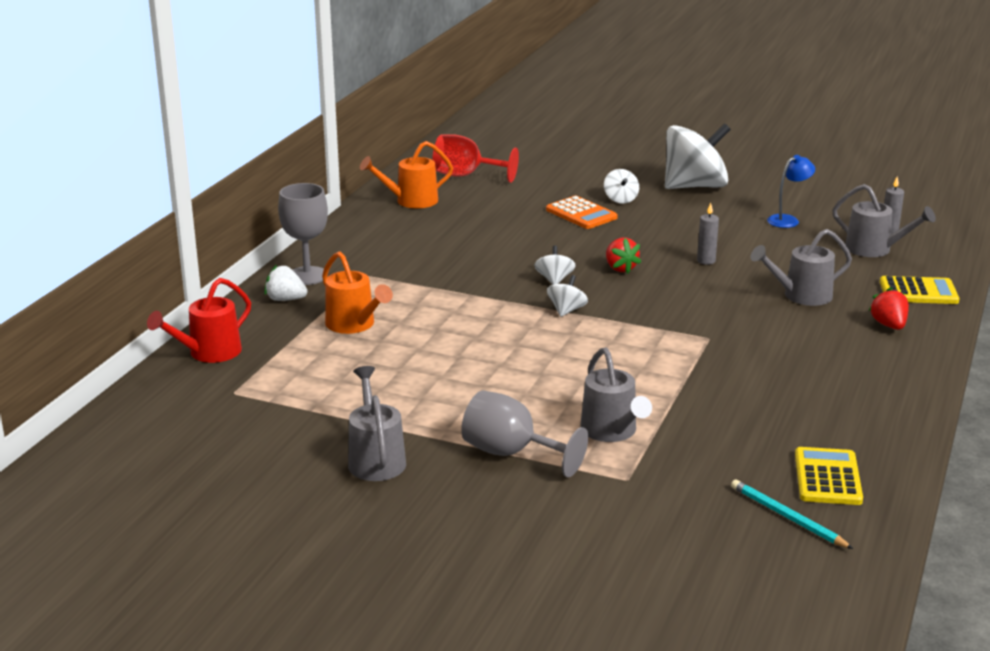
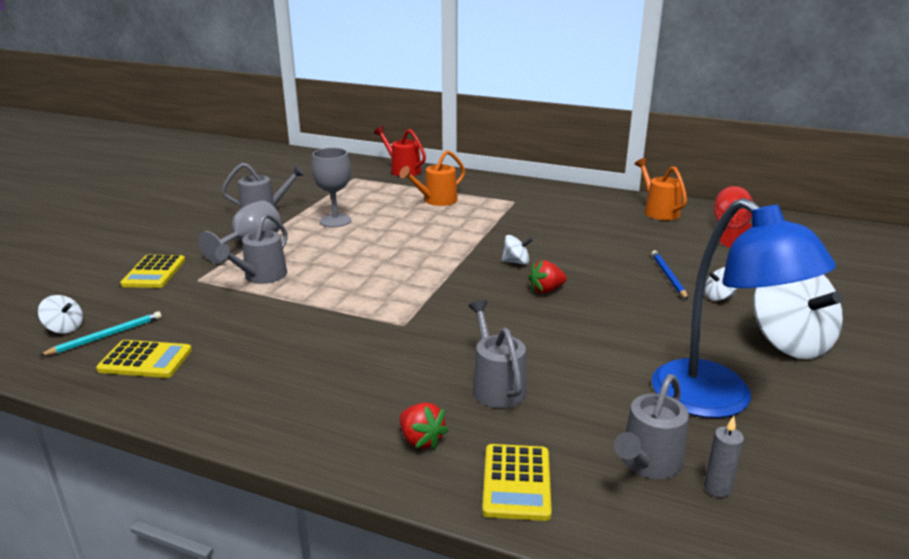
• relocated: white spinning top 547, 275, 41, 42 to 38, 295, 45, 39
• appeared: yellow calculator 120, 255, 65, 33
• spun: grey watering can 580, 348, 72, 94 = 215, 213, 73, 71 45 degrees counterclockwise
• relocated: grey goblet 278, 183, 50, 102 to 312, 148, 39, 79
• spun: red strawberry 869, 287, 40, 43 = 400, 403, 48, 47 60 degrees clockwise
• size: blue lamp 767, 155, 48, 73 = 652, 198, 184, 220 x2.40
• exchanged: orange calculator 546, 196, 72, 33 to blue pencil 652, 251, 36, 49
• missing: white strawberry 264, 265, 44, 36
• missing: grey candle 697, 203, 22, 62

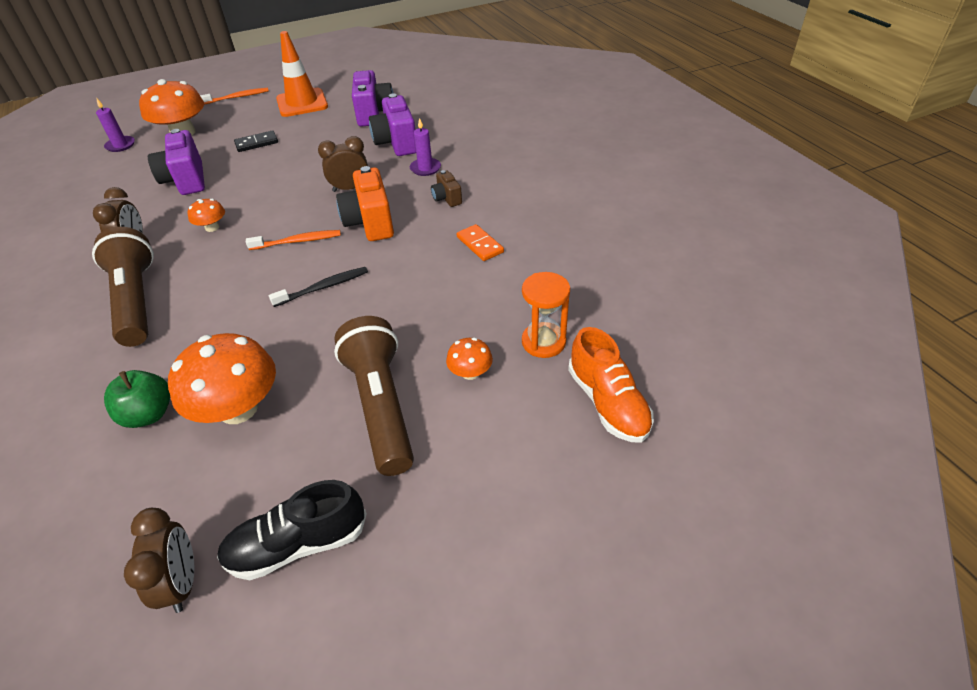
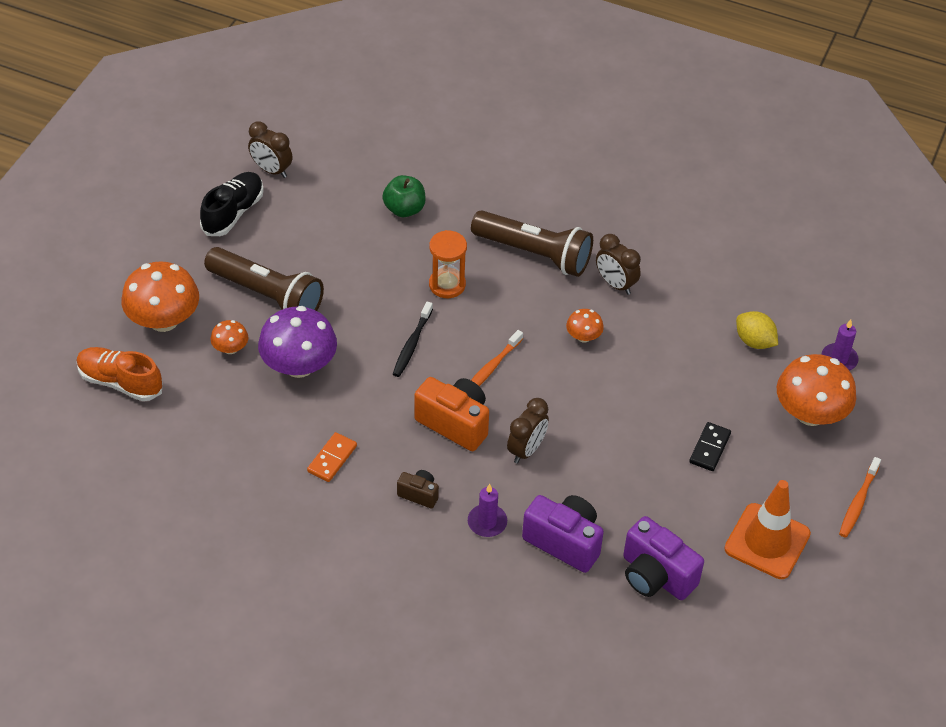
• relocated: orange mushroom 168, 333, 108, 91 to 121, 261, 78, 71
• appeared: purple mushroom 258, 306, 79, 72
• spun: orange domino 457, 224, 47, 37 = 307, 432, 50, 50 75 degrees counterclockwise
• relocated: orange hourglass 522, 272, 48, 86 to 429, 230, 38, 68
• appeared: yellow lemon 736, 311, 42, 38
• missing: purple camera 148, 129, 57, 66

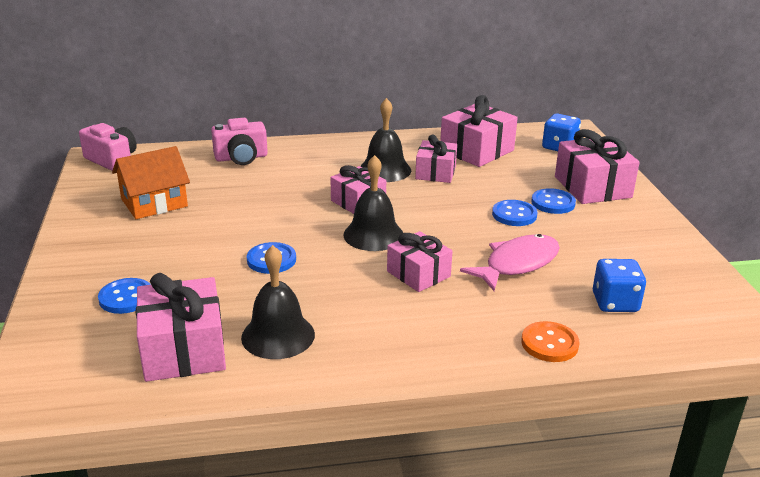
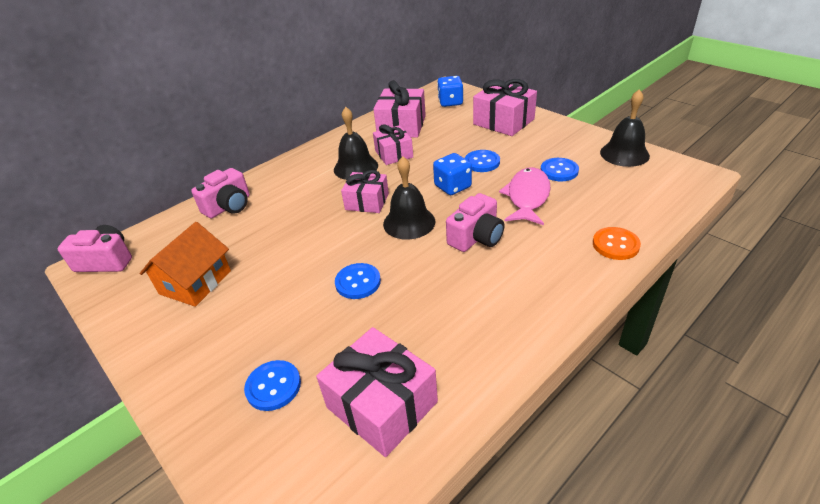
• relocated: blue dice 593, 259, 53, 53 to 433, 153, 39, 42
• exchanged: pink gift 387, 231, 66, 61 to pink camera 446, 193, 59, 59
• relocated: blue button 531, 188, 45, 26 to 541, 158, 38, 23
• relocated: black bell 241, 245, 74, 114 to 600, 89, 50, 78

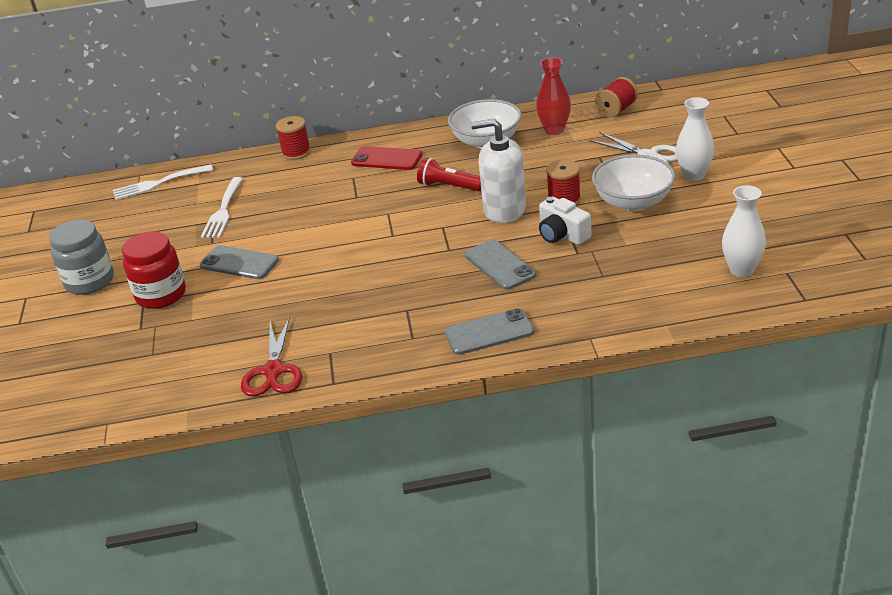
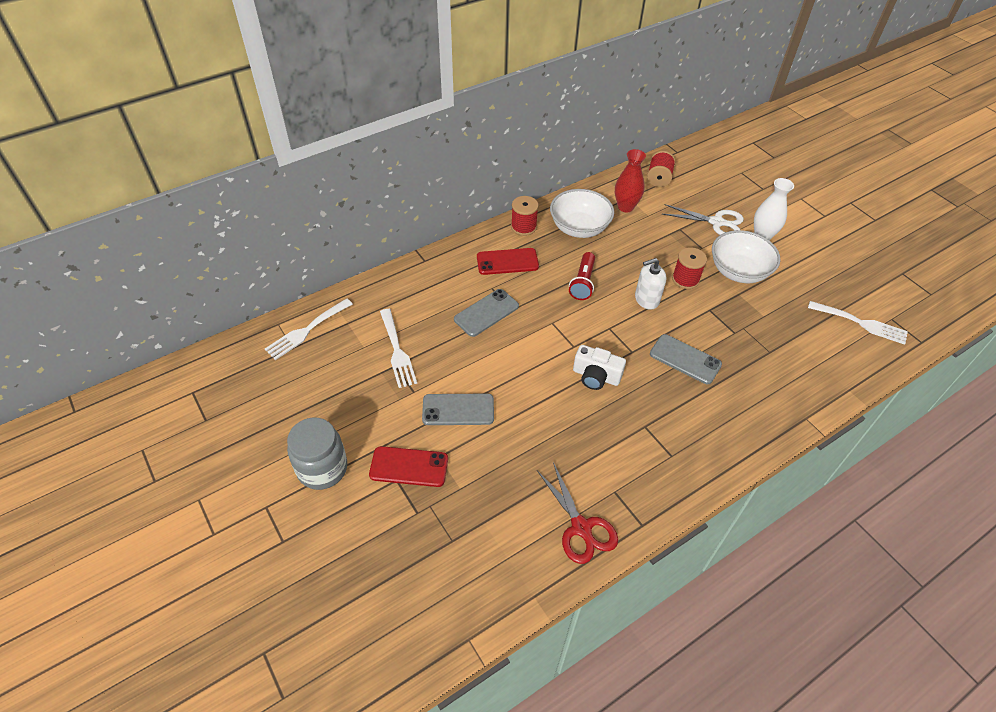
• exchanged: red jar 122, 231, 64, 78 to red phone 369, 446, 79, 41
• relocated: grey phone 444, 308, 91, 47 to 454, 289, 65, 48
• relocated: red spool 276, 116, 35, 44 to 511, 196, 28, 40
• spun: red flashlight 417, 158, 64, 33 = 569, 252, 26, 48 75 degrees counterclockwise
• relocated: white camera 539, 197, 53, 48 to 573, 345, 53, 45
• size: white soap dispenser 471, 119, 55, 104 = 635, 258, 31, 52 x0.65
• exchanged: white vase 722, 185, 44, 92 to white fork 808, 301, 100, 44

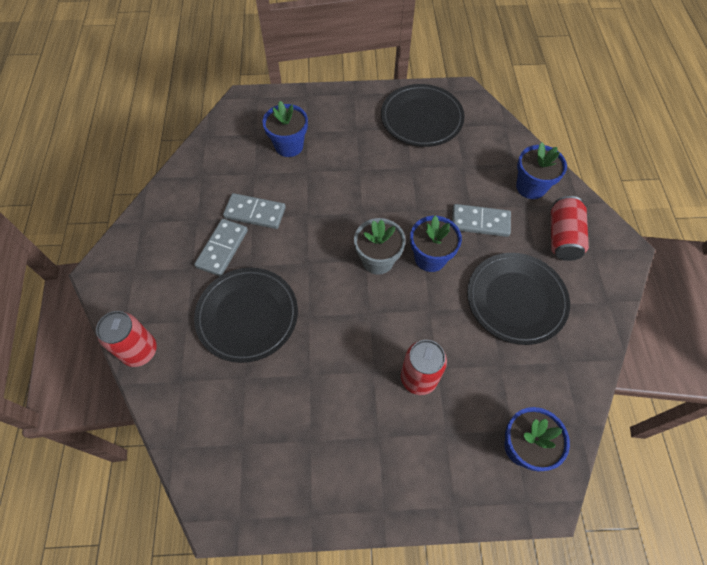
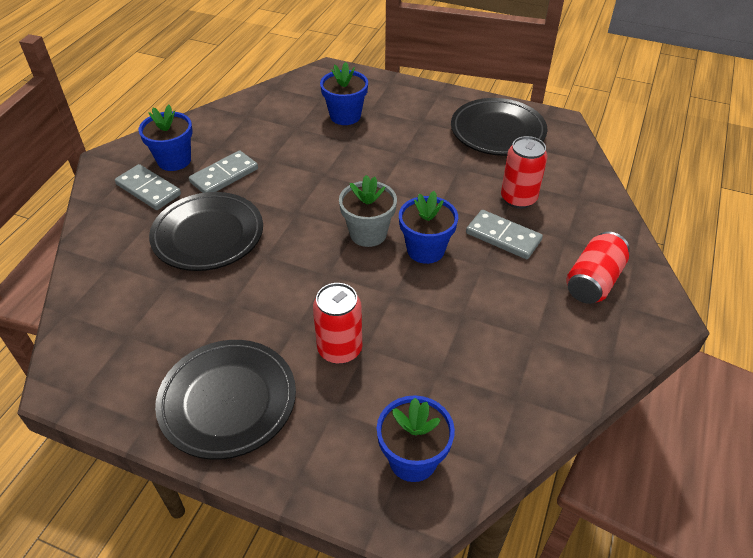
• relocated: grey domino 223, 193, 63, 36 to 115, 164, 66, 46
• relocated: blue flower pot 516, 142, 51, 57 to 139, 105, 54, 66
• relocated: black plate 467, 253, 103, 92 to 155, 340, 141, 120
• relocated: red can 96, 311, 61, 56 to 501, 136, 47, 73

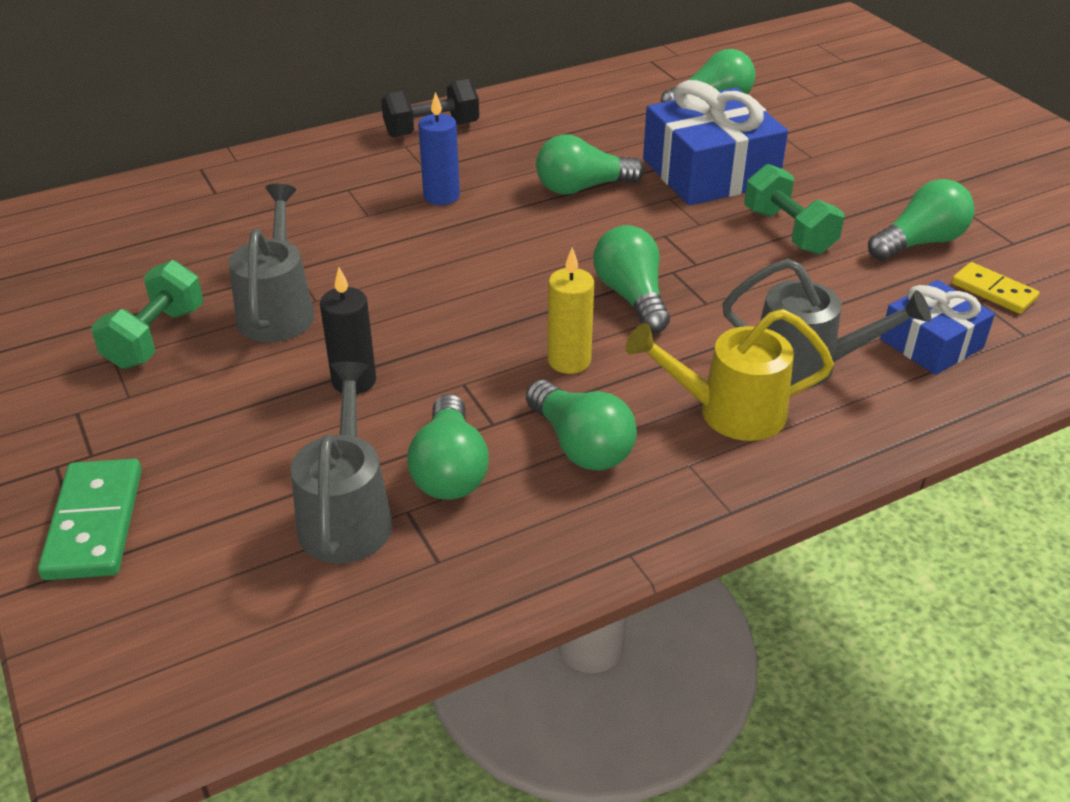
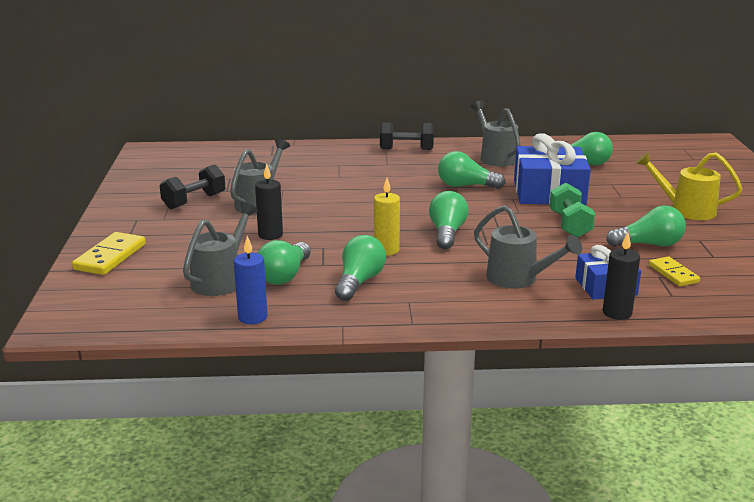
• colour: green domino 38, 459, 104, 121 to yellow domino 72, 232, 74, 43
• colour: green dumbbell 91, 260, 113, 109 to black dumbbell 160, 164, 65, 45
• relocated: blue candle 418, 92, 42, 113 to 234, 236, 33, 88
• spun: green light bulb 526, 380, 111, 91 = 335, 235, 51, 66 150 degrees counterclockwise
• appeared: grey watering can 470, 100, 51, 66
• appeared: black candle 603, 232, 37, 88
• relocated: yellow watering can 626, 309, 208, 132 to 636, 152, 106, 68

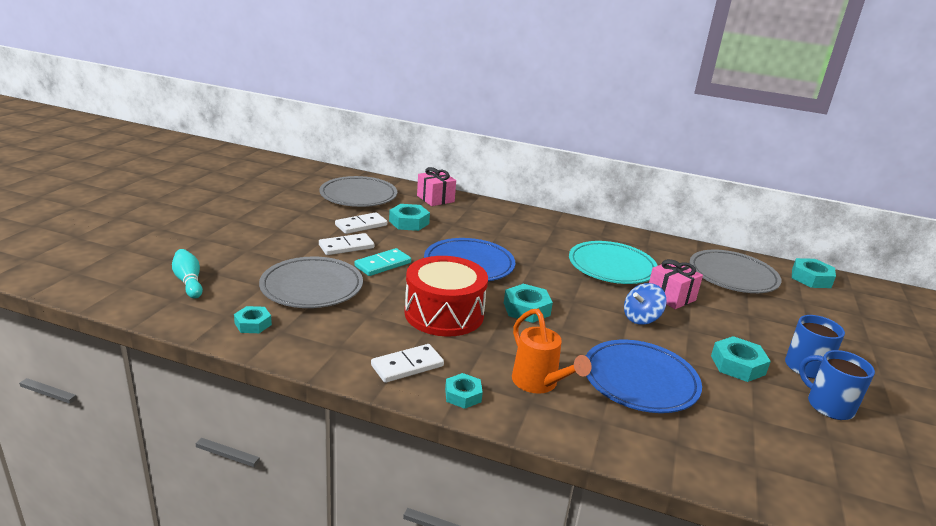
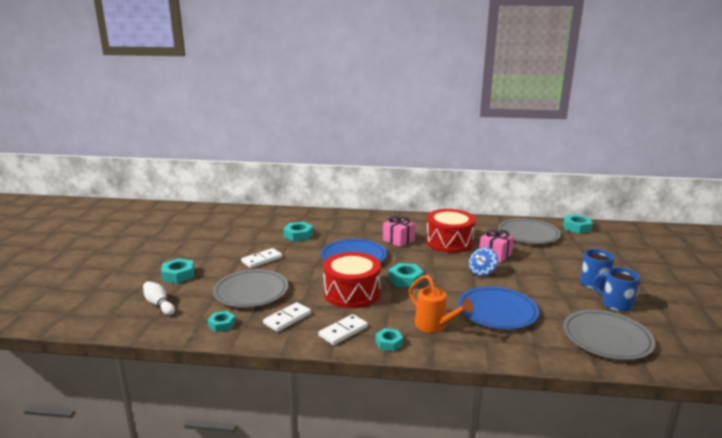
• colour: turquoise bowling pin 172, 249, 31, 50 to white bowling pin 143, 281, 32, 34
• relocated: turquoise nut 711, 336, 60, 46 to 161, 258, 33, 26
• relocated: white domino 335, 212, 52, 22 to 263, 302, 48, 30
• relocated: pink gift 417, 167, 39, 39 to 383, 216, 32, 31
• exchanged: turquoise plate 569, 241, 89, 43 to red drum 426, 209, 50, 44
• relocated: grey plate 319, 176, 78, 31 to 563, 310, 92, 50
• missing: turquoise domino 354, 248, 57, 28

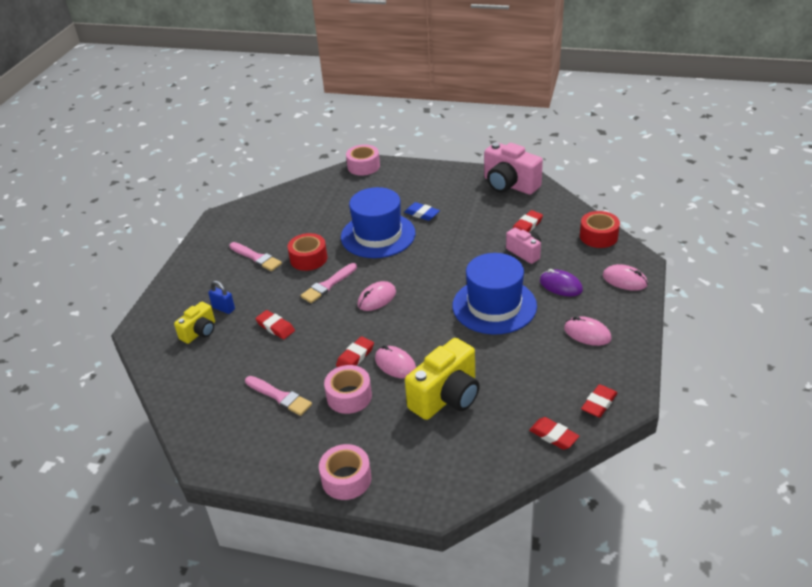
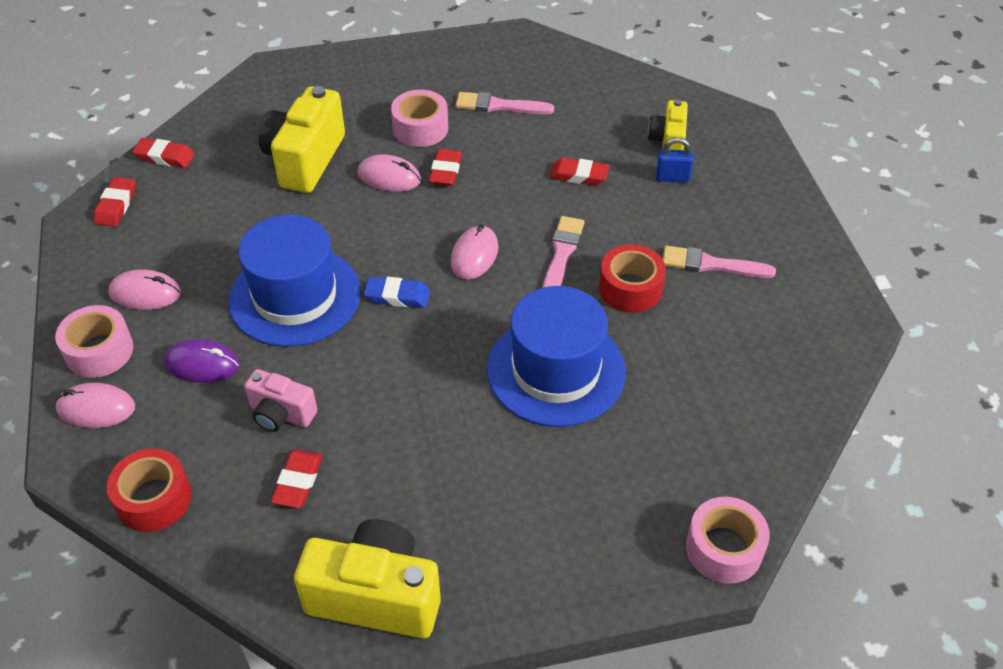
• relocated: pink tape 319, 444, 52, 56 to 55, 305, 79, 73
• colour: pink camera 484, 142, 59, 53 to yellow camera 294, 519, 147, 120
• relocated: blue eraser 404, 202, 36, 19 to 364, 276, 66, 32

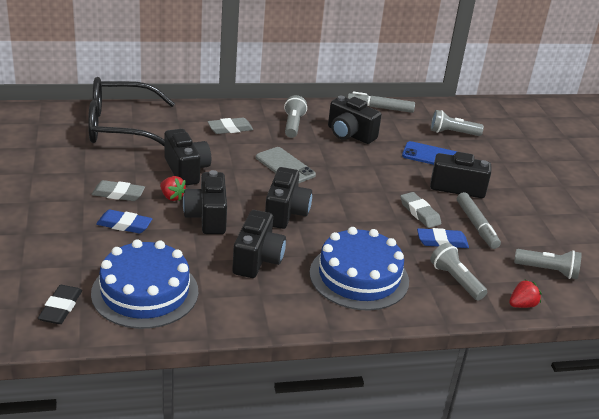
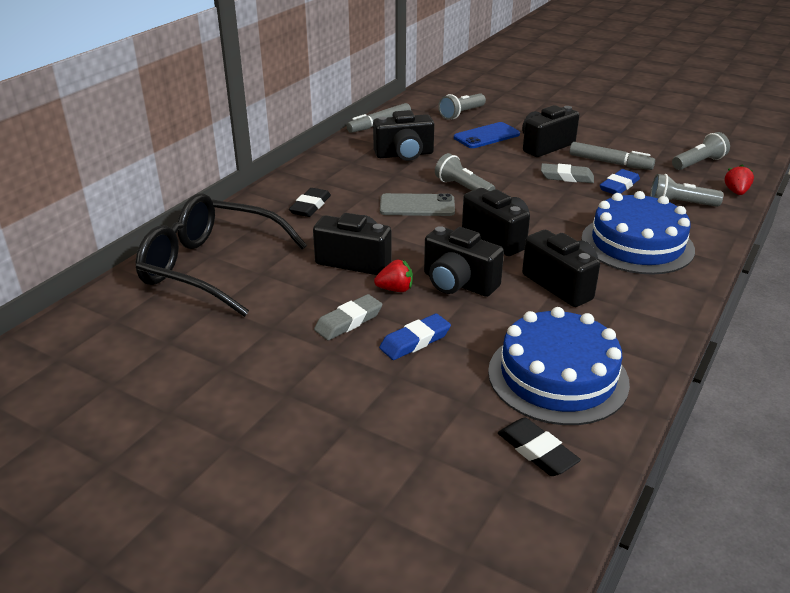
• spun: black glasses 88, 77, 87, 70 = 136, 193, 171, 124 75 degrees clockwise
• colour: grey eraser 207, 118, 46, 16 to black eraser 289, 188, 42, 29
• relocated: grey flashlight 284, 95, 23, 43 to 435, 153, 60, 38

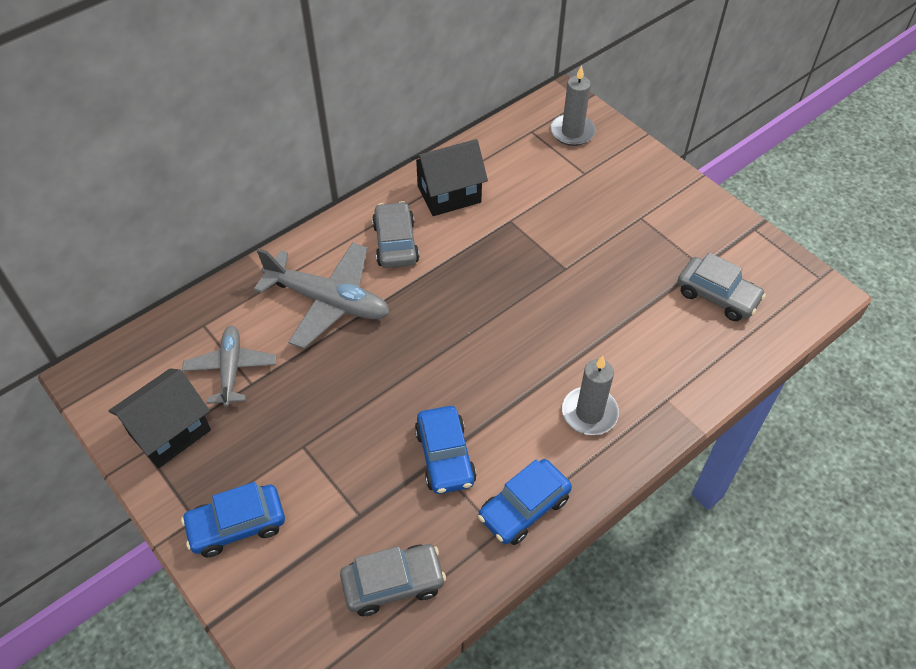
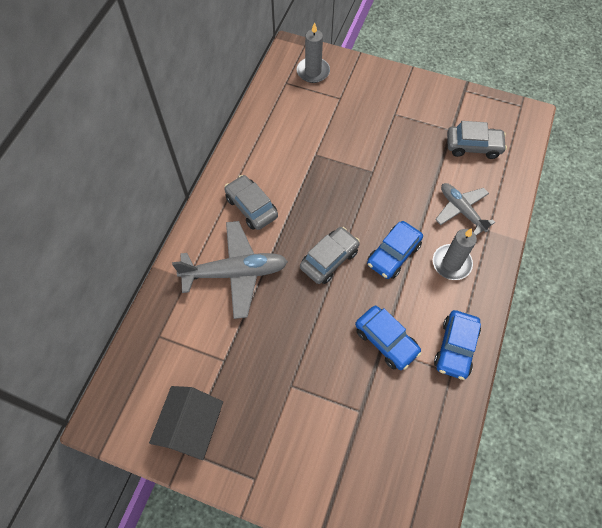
• relocated: grey car 340, 544, 106, 72 to 300, 227, 60, 57
• relocated: blue car 181, 482, 104, 75 to 367, 221, 56, 58
• relocated: grey plane 182, 326, 94, 81 to 435, 183, 60, 52
• missing: black house 411, 139, 77, 77

